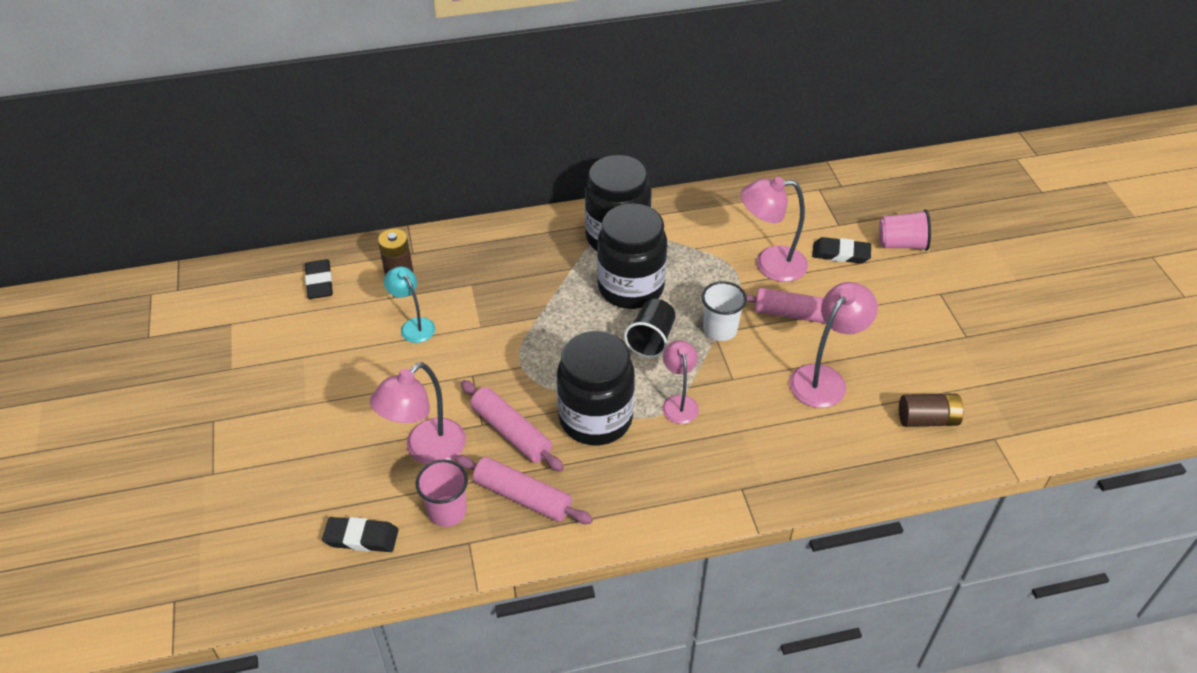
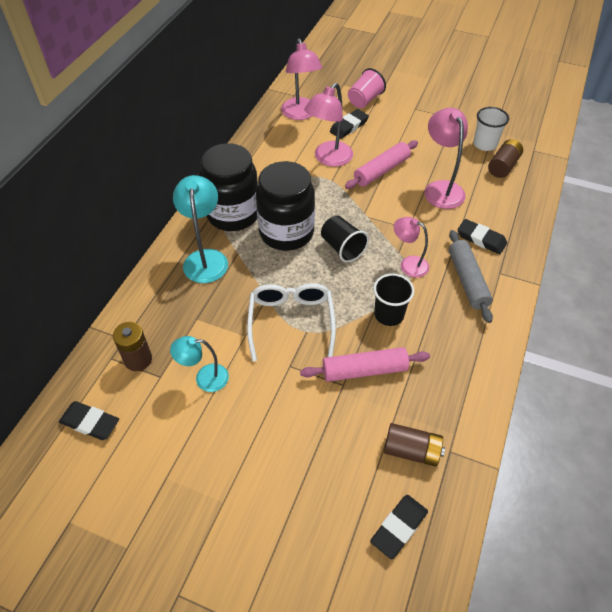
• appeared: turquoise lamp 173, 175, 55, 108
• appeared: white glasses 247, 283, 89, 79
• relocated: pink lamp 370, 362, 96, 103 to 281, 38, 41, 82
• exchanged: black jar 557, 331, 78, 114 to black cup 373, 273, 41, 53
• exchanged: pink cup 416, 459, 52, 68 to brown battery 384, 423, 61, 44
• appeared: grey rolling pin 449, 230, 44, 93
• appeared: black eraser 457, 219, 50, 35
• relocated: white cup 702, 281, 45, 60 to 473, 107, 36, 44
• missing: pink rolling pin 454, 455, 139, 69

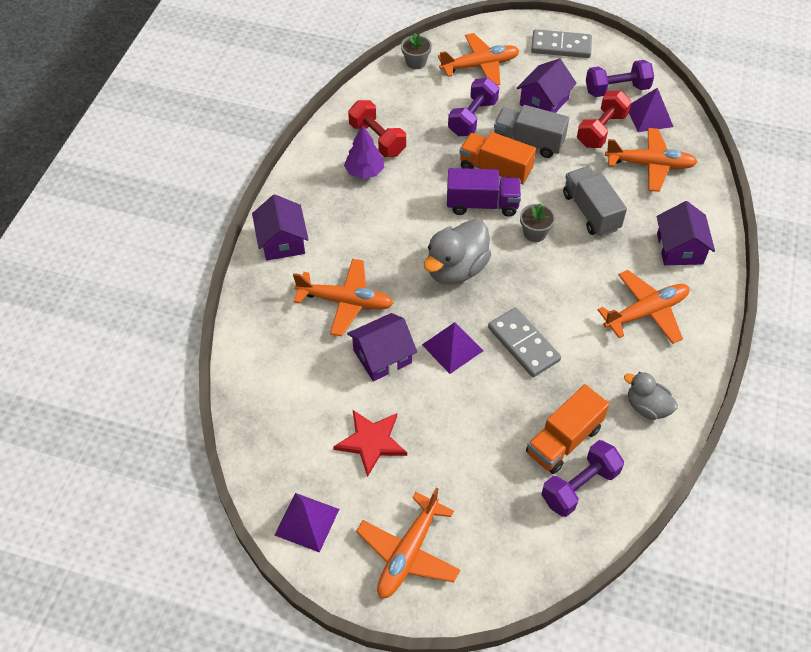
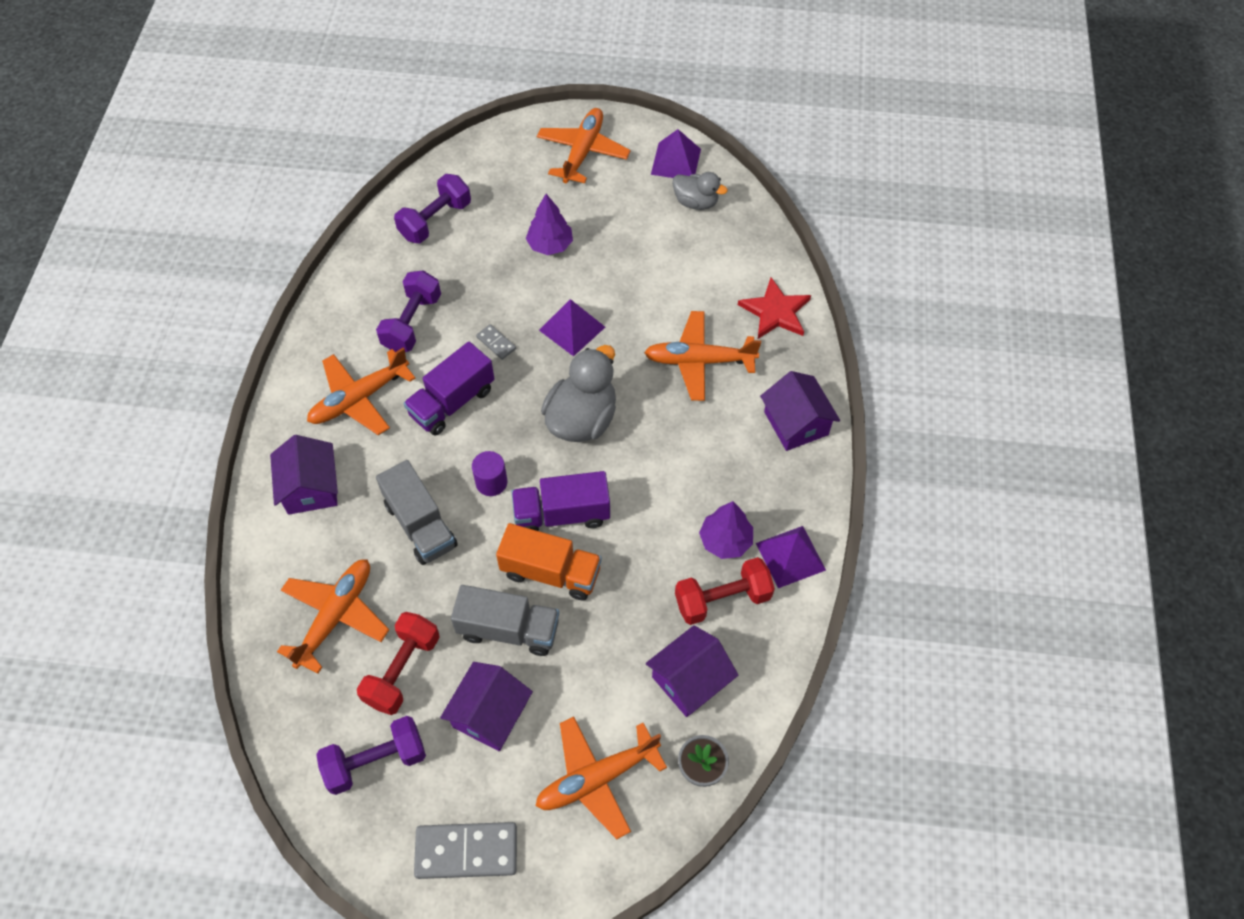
• spun: orange plane 605, 128, 92, 64 = 277, 559, 112, 115 120 degrees clockwise
• relocated: purple dumbbell 448, 78, 51, 58 to 376, 270, 65, 82
• appeared: purple truck 404, 341, 91, 95
• exchanged: grey flower pot 520, 204, 35, 38 to purple cylinder 472, 451, 35, 45
• size: grey domino 488, 307, 73, 70 = 476, 324, 40, 36 x0.49
• appeared: purple tree 526, 194, 47, 61
• relocated: purple house 347, 313, 70, 68 to 646, 625, 92, 92
• relocated: grey duck 624, 372, 54, 48 to 672, 172, 56, 38
• spun: red dumbbell 348, 100, 58, 57 = 675, 557, 100, 68 60 degrees counterclockwise
• relocated: red star 333, 410, 74, 67 to 738, 277, 73, 62
• relocated: purple pyramid 629, 88, 44, 44 to 756, 526, 70, 62
• missing: orange truck 526, 384, 84, 90

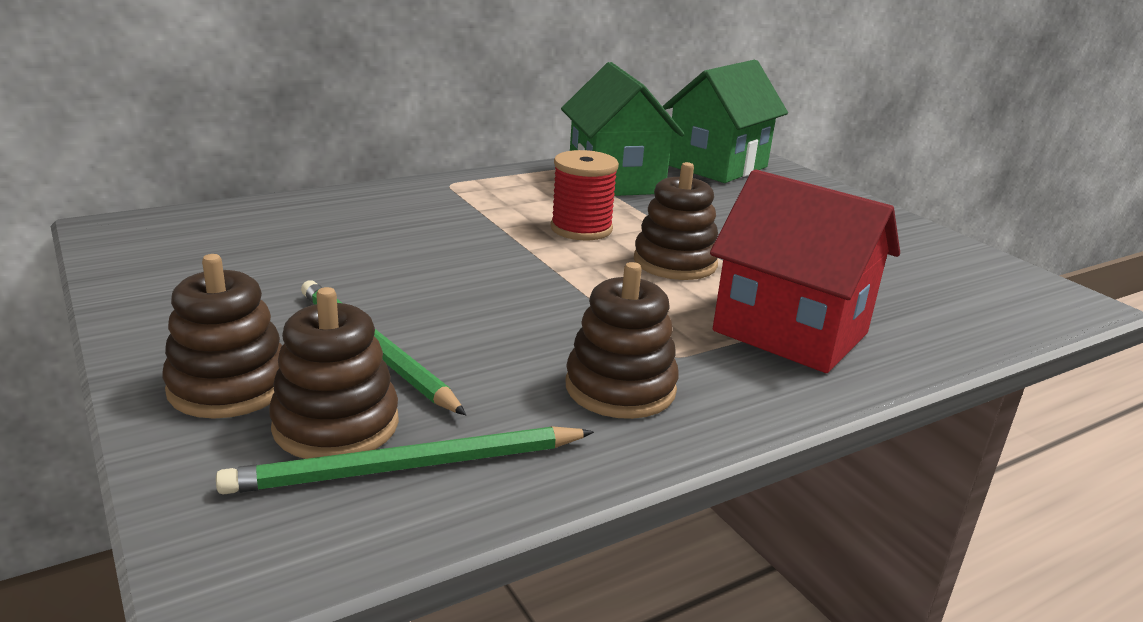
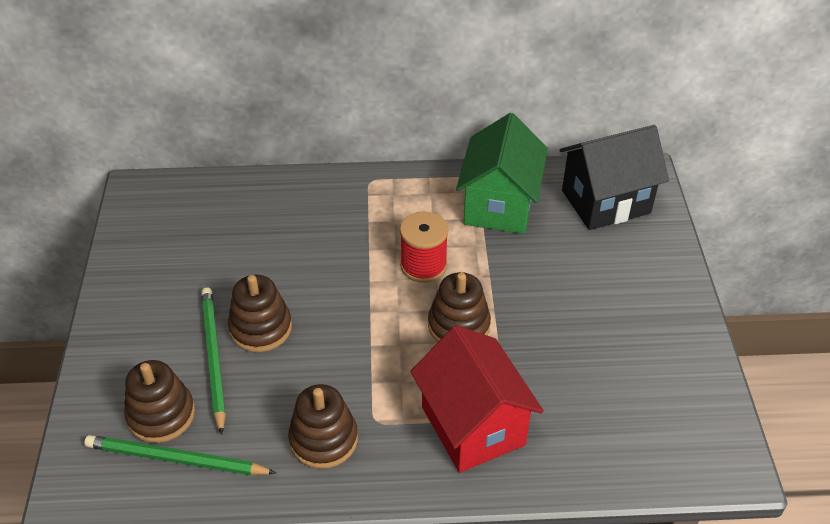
• relocated: brown stacking toy 163, 254, 119, 165 to 228, 275, 64, 77
• colour: green house 662, 60, 126, 123 to black house 560, 125, 109, 105

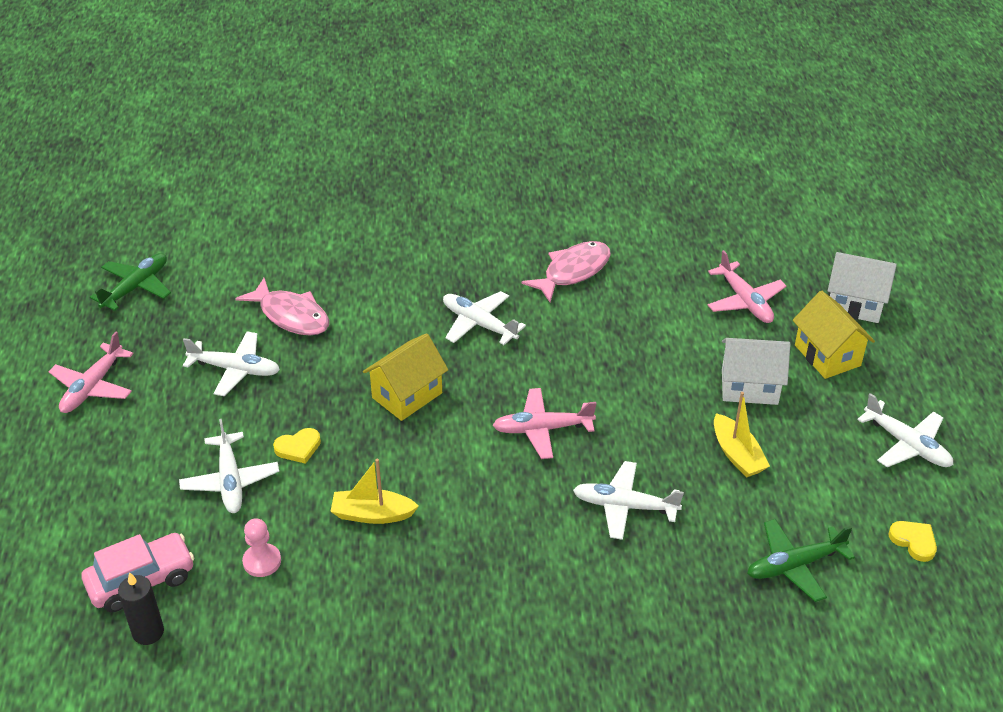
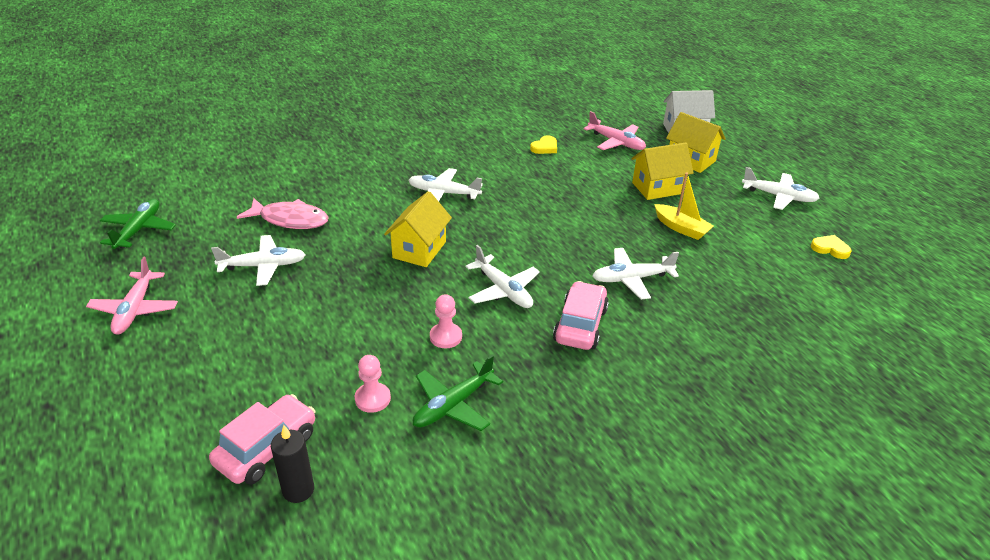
• relocated: green plane 747, 519, 108, 83 to 413, 355, 90, 76
• exchanged: yellow boat 330, 459, 89, 65 to pink pawn 430, 294, 32, 54
• relocated: white plane 179, 419, 100, 94 to 465, 245, 75, 63
• relocated: yellow heart 273, 428, 48, 36 to 530, 135, 27, 19
• appeared: pink car 553, 281, 56, 69
• colour: white house 722, 338, 68, 67 to yellow house 631, 142, 62, 58
• missing: pink plane 492, 388, 105, 71
• missing: pink fish 521, 241, 90, 61

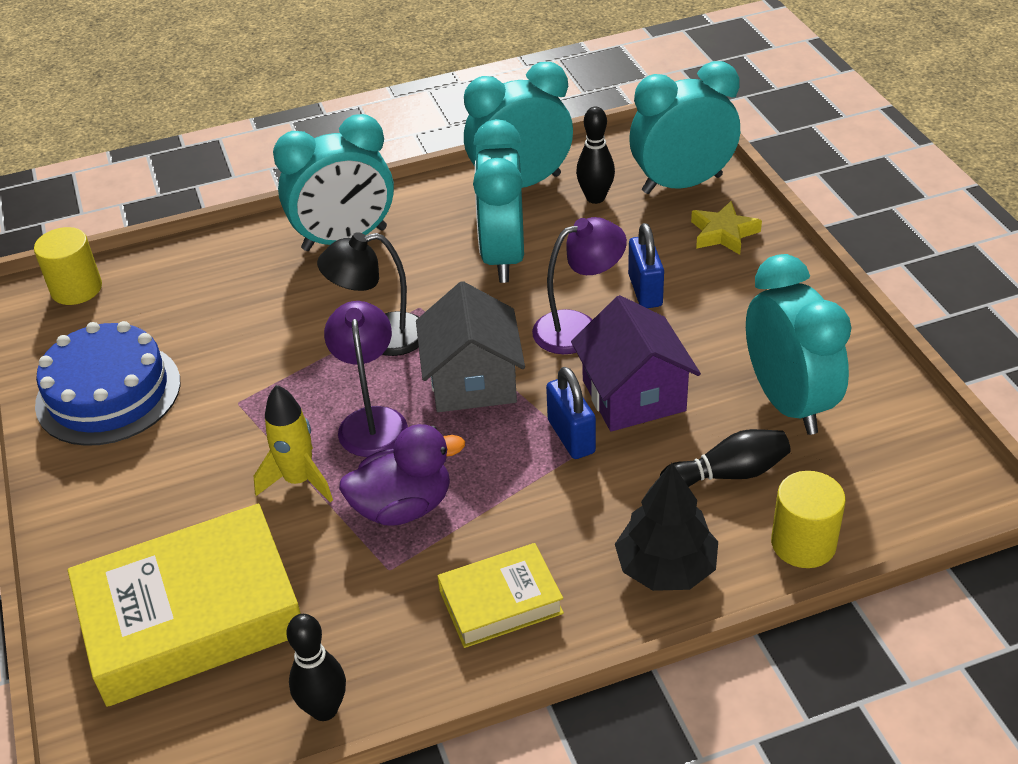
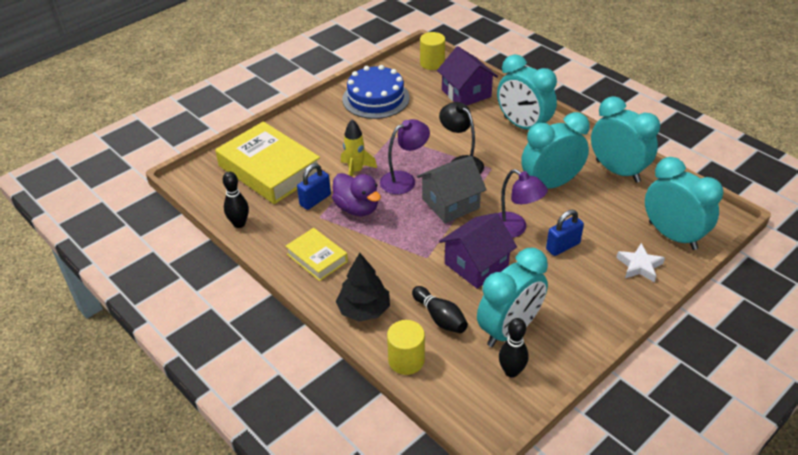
• relocated: blue padlock 546, 367, 50, 92 to 297, 163, 34, 47
• appeared: purple house 437, 46, 61, 60
• relocated: black bowling pin 576, 107, 39, 97 to 499, 318, 29, 60
• colour: yellow star 691, 201, 71, 54 to white star 616, 243, 49, 39

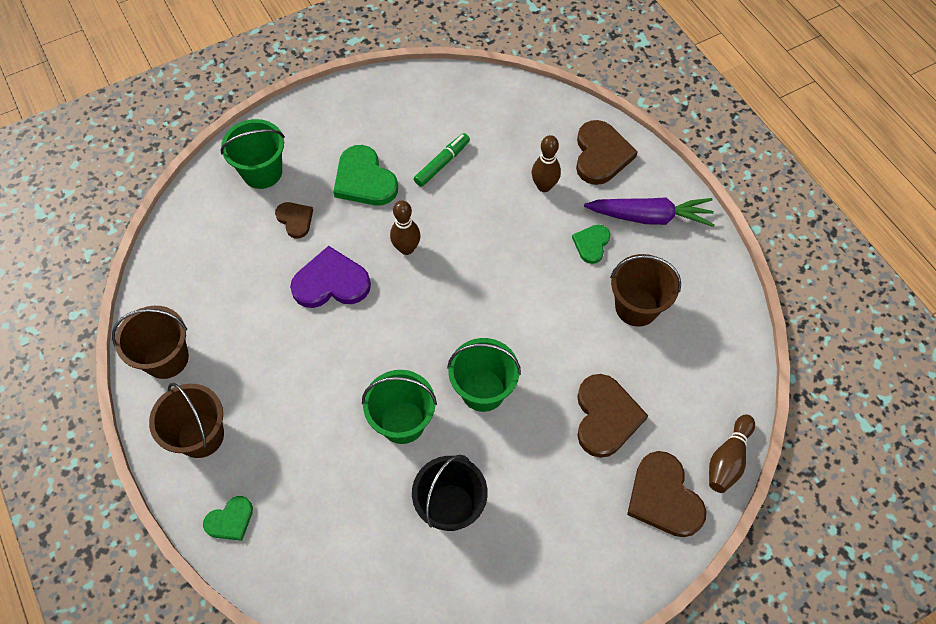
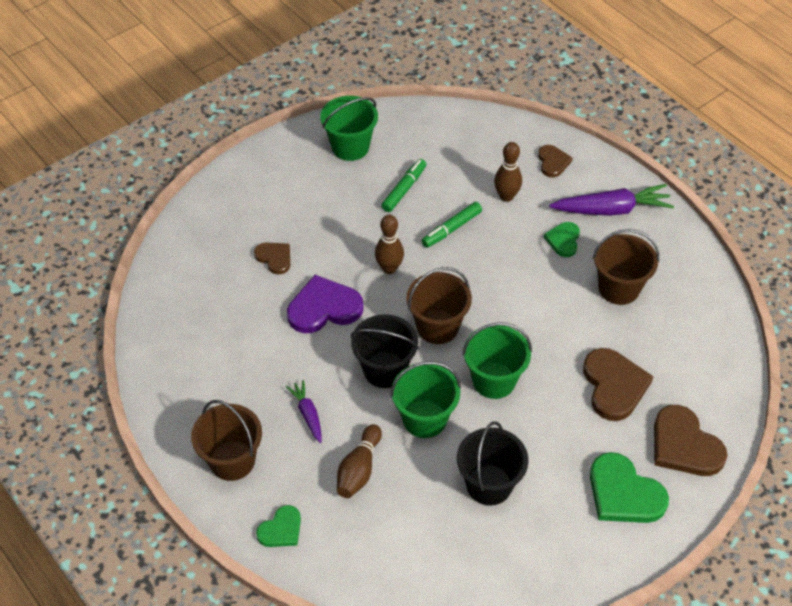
• appeared: purple carrot 286, 380, 36, 63
• relocated: green bucket 221, 119, 64, 70 to 320, 96, 58, 65
• relocated: brown bowling pin 709, 415, 46, 78 to 337, 424, 45, 74
• appeared: black bucket 351, 314, 68, 74
• relocated: brown bucket 112, 306, 77, 73 to 407, 267, 65, 77
• appeared: green marker 422, 202, 60, 46
• size: brown heart 576, 120, 61, 65 = 538, 145, 35, 32 x0.57
• relocated: green heart 333, 145, 65, 61 to 590, 452, 79, 71

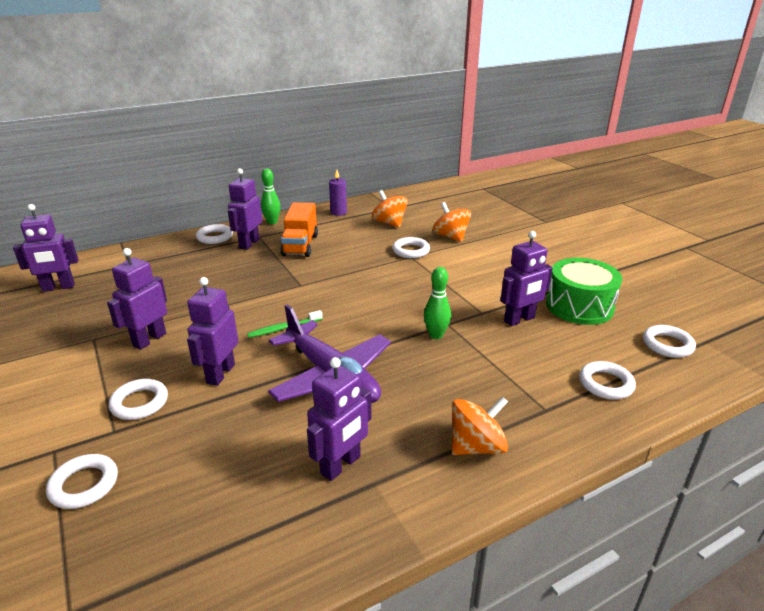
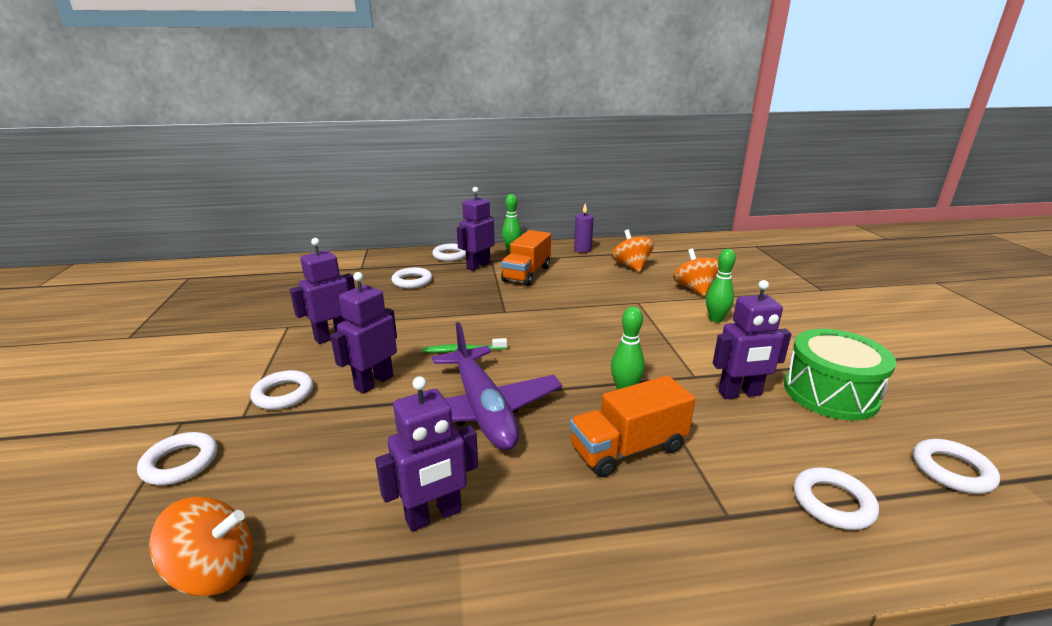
• relocated: orange spinning top 452, 396, 56, 59 to 149, 497, 104, 100
• relocated: white ring 392, 237, 38, 21 to 392, 267, 40, 22
• appeared: orange truck 570, 375, 125, 102
• appeared: green bowling pin 706, 249, 30, 73
• missing: purple robot 13, 204, 65, 88

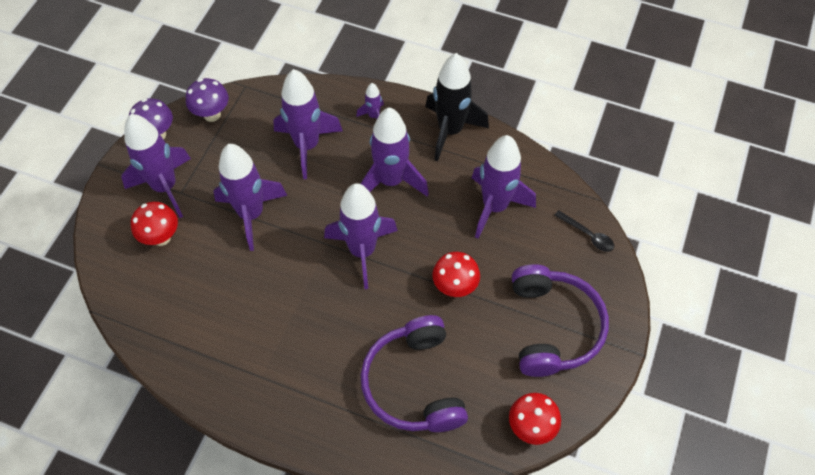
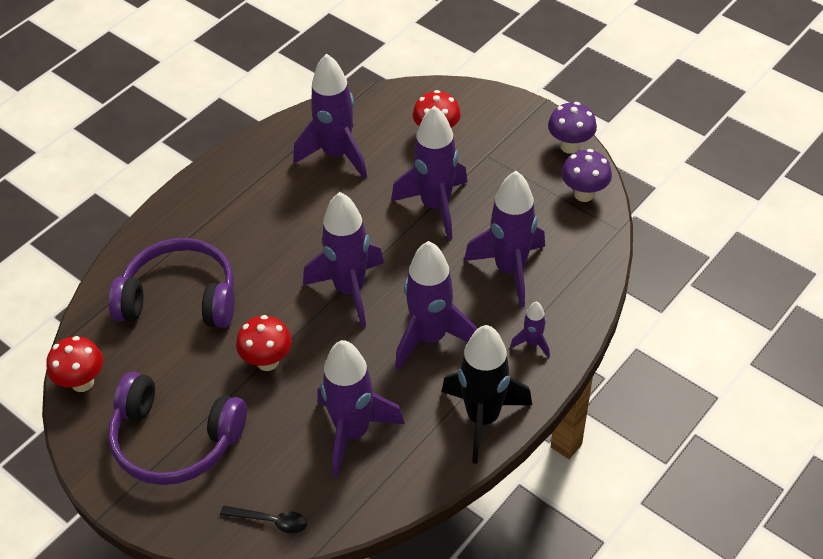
• spun: black spoon 554, 210, 60, 42 = 220, 505, 87, 29 135 degrees counterclockwise
• relocated: purple rocket 121, 114, 70, 104 to 293, 53, 74, 126

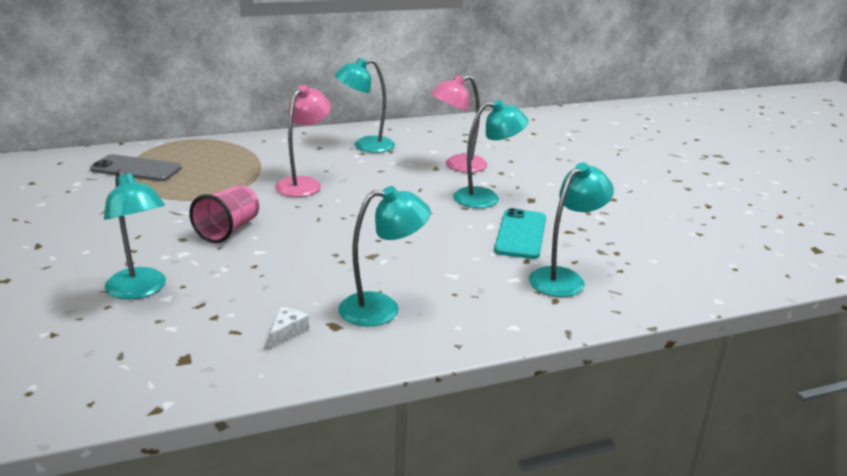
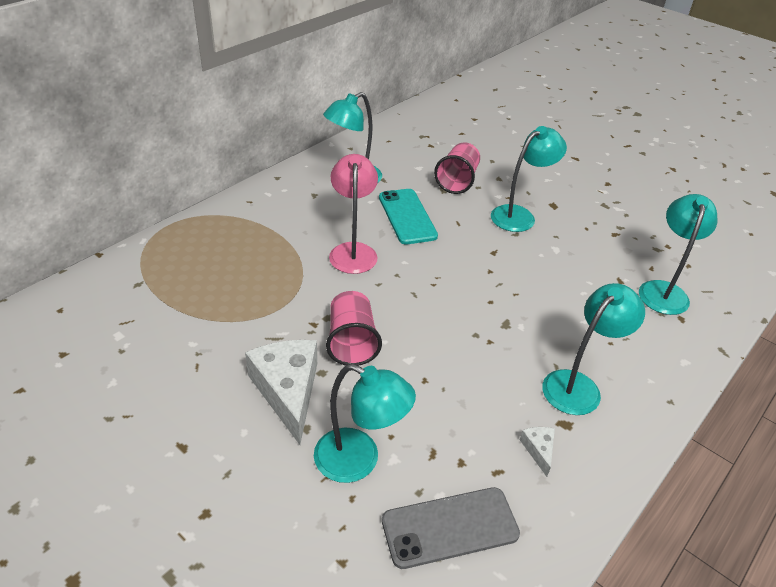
• appeared: white cheese 245, 340, 72, 105
• relocated: turquoise phone 494, 208, 52, 51 to 379, 189, 59, 55
• relocated: grey phone 90, 154, 92, 27 to 382, 487, 138, 82
• exchanged: pink lamp 431, 75, 57, 97 to pink cup 434, 143, 46, 51

